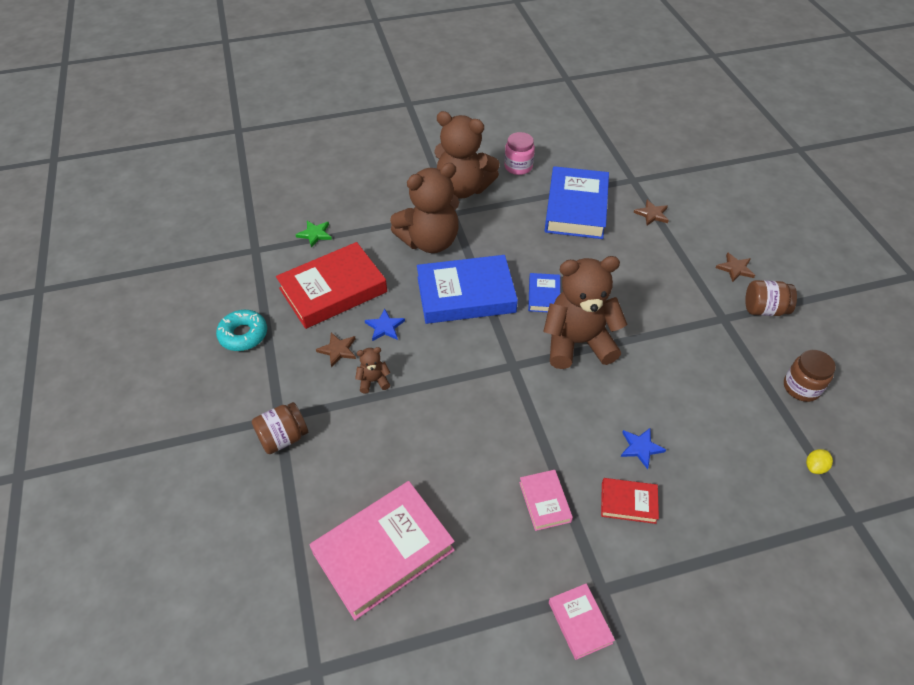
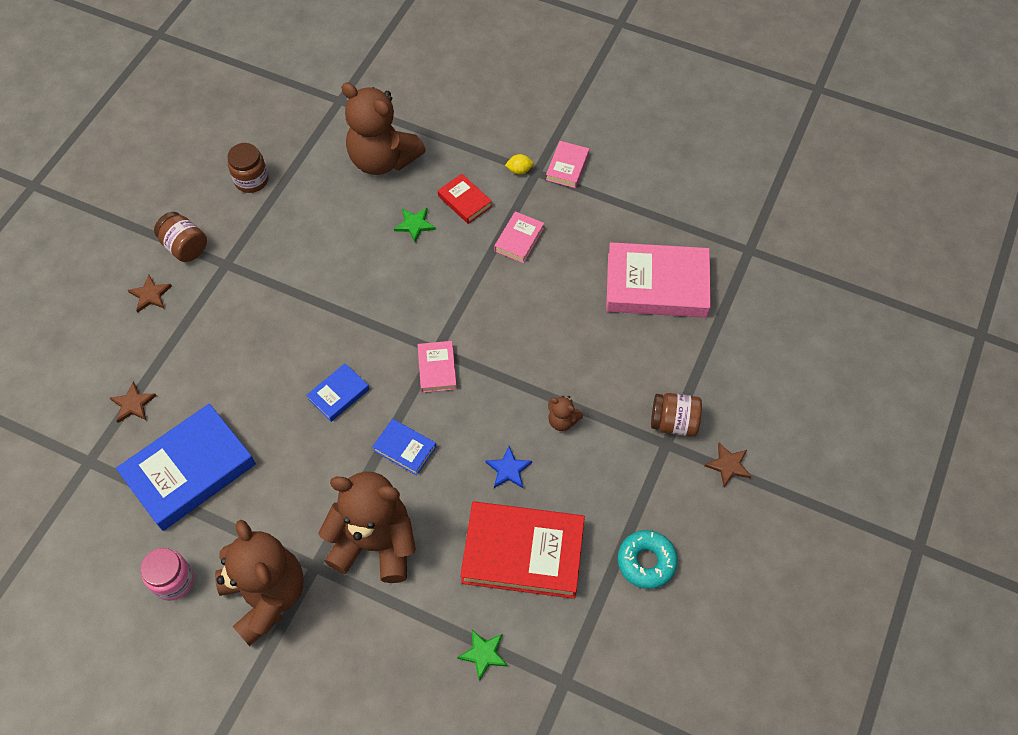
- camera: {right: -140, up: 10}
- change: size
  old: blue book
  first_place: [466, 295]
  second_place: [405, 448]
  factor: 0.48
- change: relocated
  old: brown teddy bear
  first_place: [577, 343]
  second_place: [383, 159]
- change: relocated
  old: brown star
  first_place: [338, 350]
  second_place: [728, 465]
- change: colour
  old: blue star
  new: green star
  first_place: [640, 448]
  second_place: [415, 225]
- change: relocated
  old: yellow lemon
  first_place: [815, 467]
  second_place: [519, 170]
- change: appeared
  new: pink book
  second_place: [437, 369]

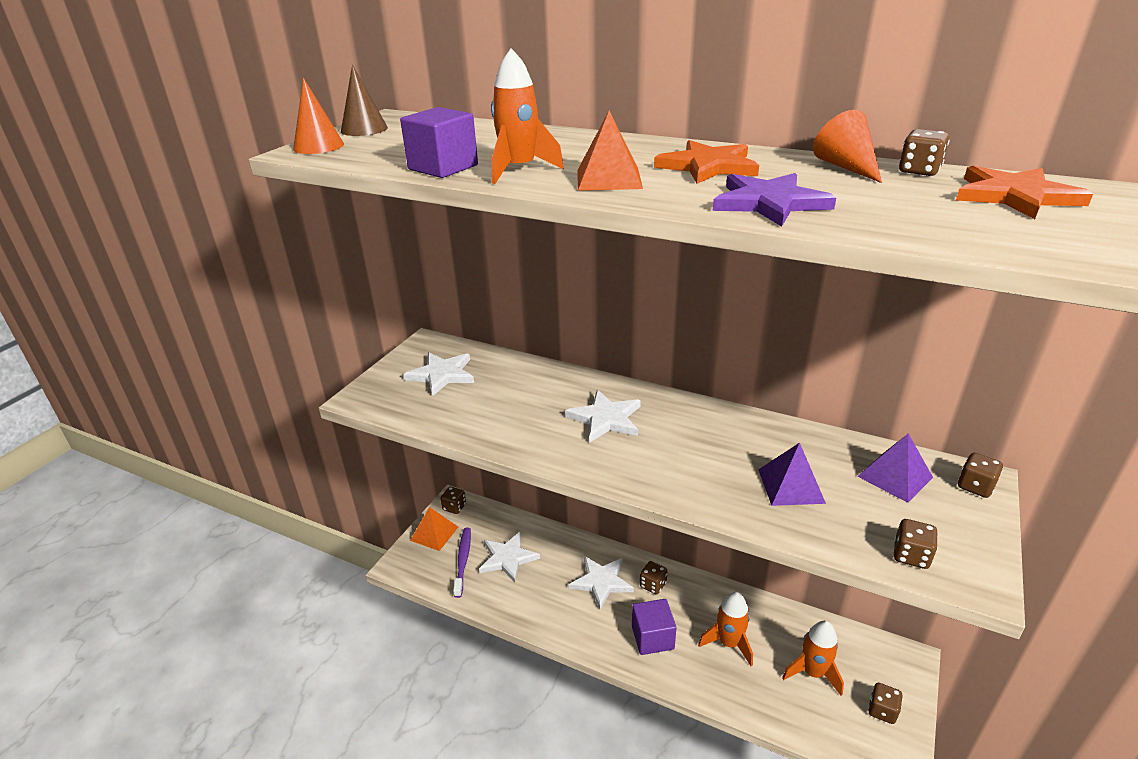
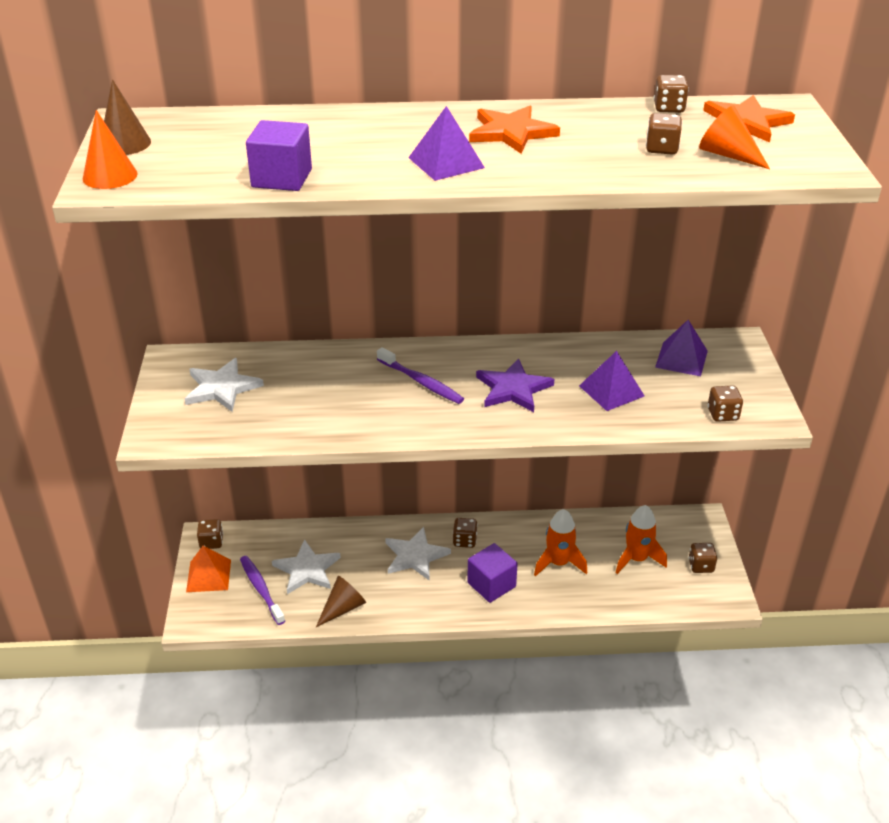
- camera: {right: -30, up: 5}
- change: missing
  old: orange rocket
  first_place: [519, 170]
- change: colour
  old: orange pyramid
  new: purple pyramid
  first_place: [609, 179]
  second_place: [446, 162]
- change: relocated
  old: orange cone
  first_place: [846, 167]
  second_place: [727, 155]
- change: relocated
  old: purple star
  first_place: [769, 203]
  second_place: [513, 389]
- change: exchanged
  old: white star
  new: purple toothbrush
  first_place: [606, 419]
  second_place: [421, 382]
- change: relocated
  old: brown dice
  first_place: [975, 486]
  second_place: [661, 149]
- change: appeared
  new: brown cone
  second_place: [343, 608]

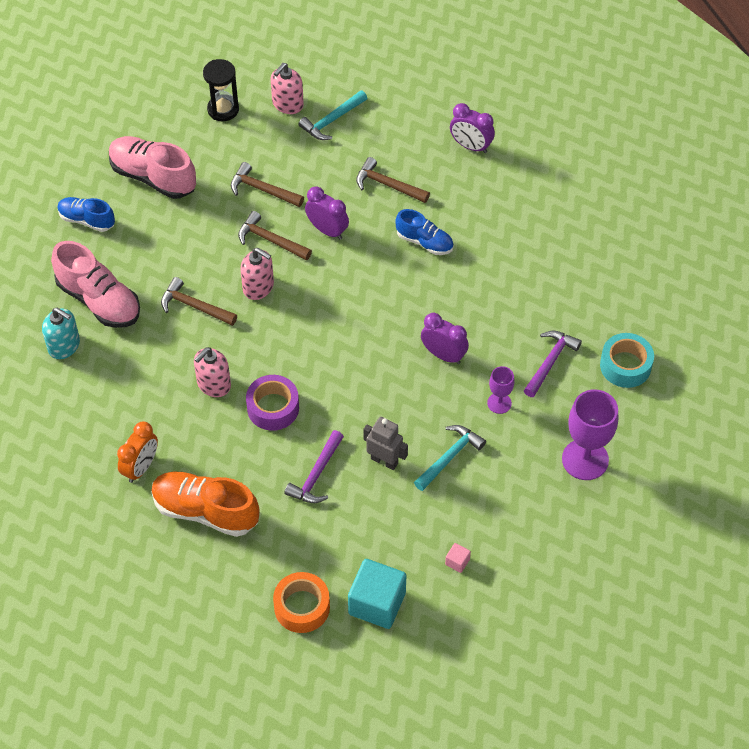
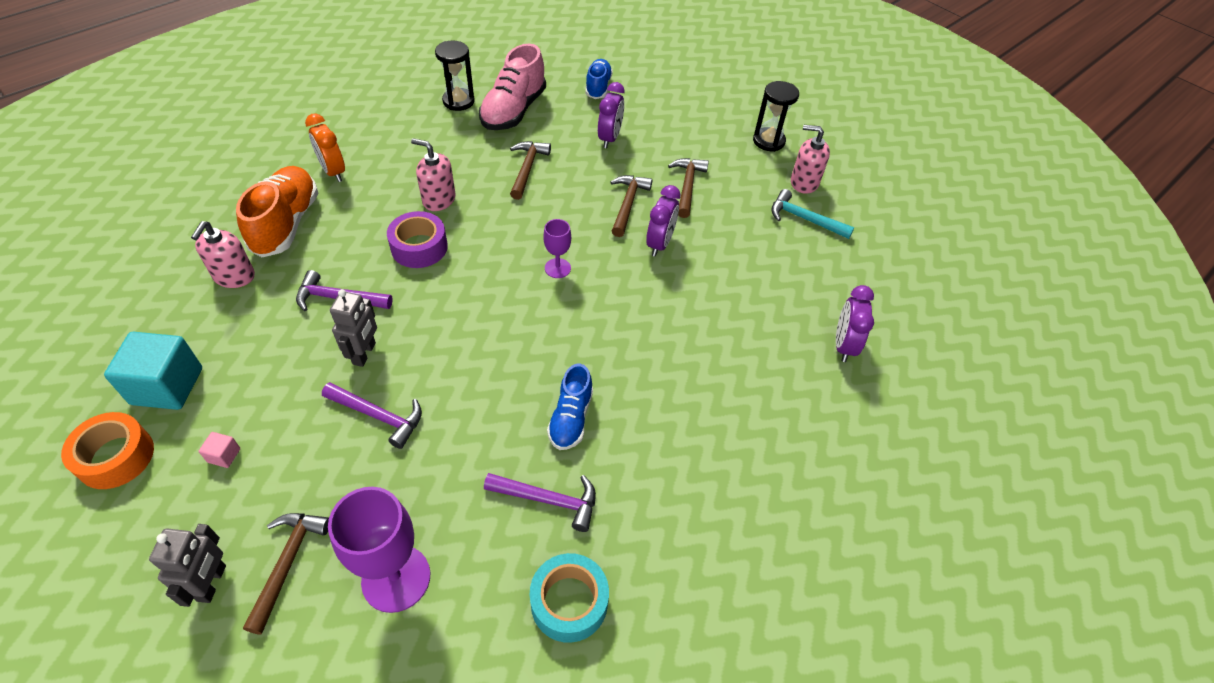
- camera: {right: 70, up: -5}
- change: missing
  old: pink shoe
  first_place: [153, 177]
- change: relocated
  old: brown hammer
  first_place: [387, 185]
  second_place: [288, 563]
- change: relocated
  old: blue shoe
  first_place: [424, 242]
  second_place: [571, 418]
- change: relocated
  old: pink soap dispenser
  first_place: [258, 287]
  second_place: [234, 276]
- change: exchanged
  old: turquoise soap dispenser
  new: black hourglass
  first_place: [64, 345]
  second_place: [458, 101]
- change: relocated
  old: purple clock
  first_place: [443, 355]
  second_place: [610, 138]
- change: relocated
  old: purple goblet
  first_place: [499, 403]
  second_place: [557, 268]
- change: spun
  old: orange clock
  first_place: [141, 467]
  second_place: [333, 172]
  degrees: 45
- change: colour
  old: turquoise hammer
  new: purple hammer
  first_place: [449, 457]
  second_place: [379, 416]
- change: relocated
  old: orange tape
  first_place: [302, 607]
  second_place: [116, 457]
- change: appeared
  new: grey robot
  second_place: [212, 583]

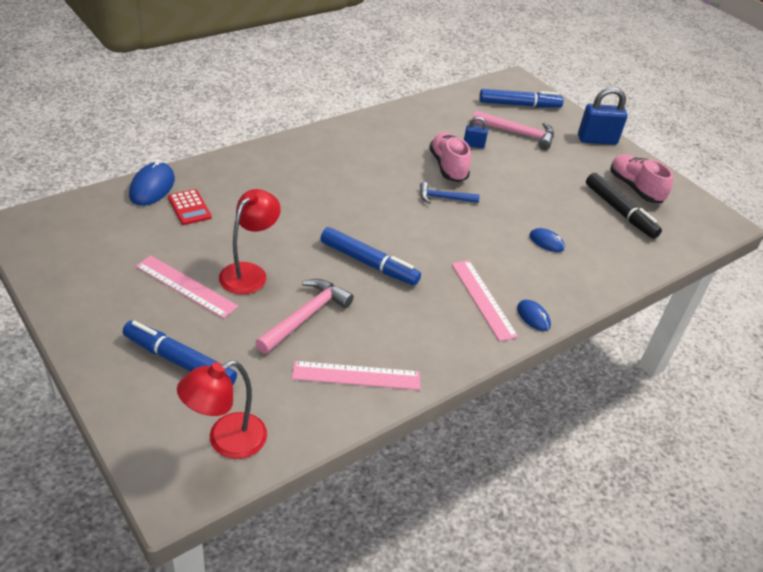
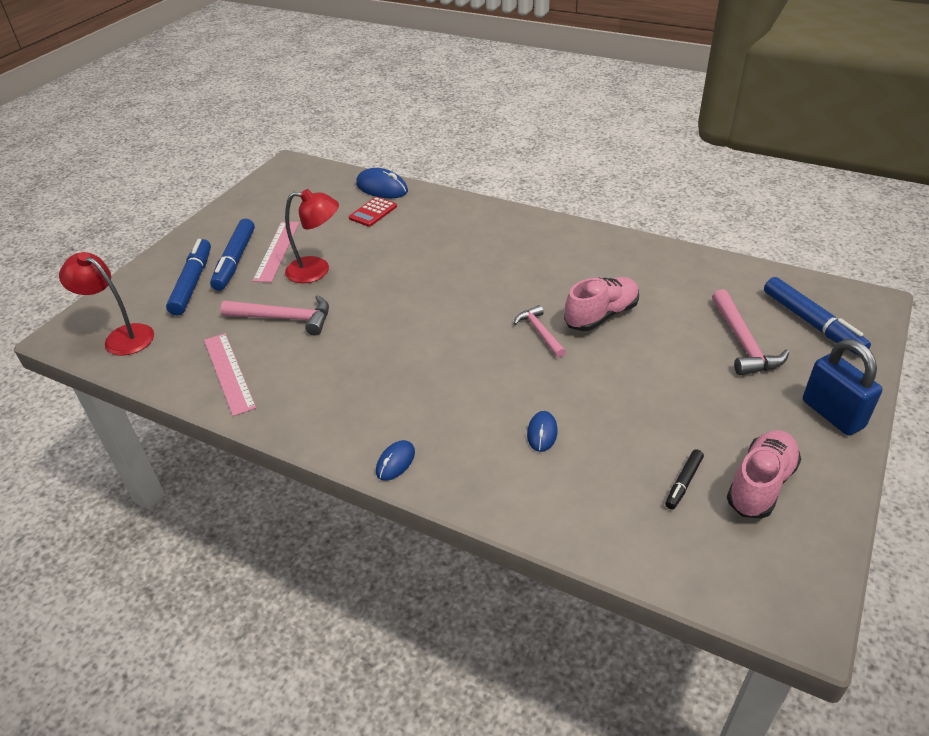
- camera: {right: 70, up: 0}
- change: missing
  old: blue padlock
  first_place: [473, 145]
- change: spun
  old: blue mouse
  first_place: [152, 187]
  second_place: [382, 188]
  degrees: 45
- change: size
  old: black marker
  first_place: [620, 211]
  second_place: [683, 483]
  factor: 0.52
- change: colour
  old: blue hammer
  new: pink hammer
  first_place: [444, 198]
  second_place: [540, 332]
- change: relocated
  old: blue marker
  first_place: [368, 263]
  second_place: [235, 261]
- change: missing
  old: pink ruler
  first_place: [483, 299]

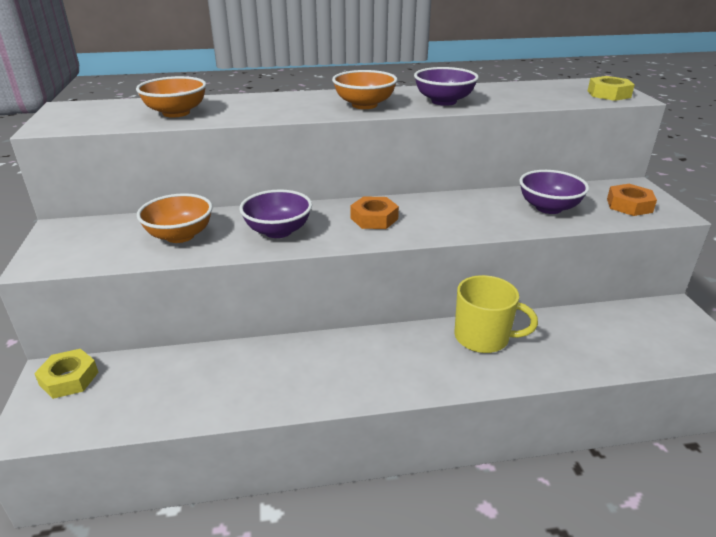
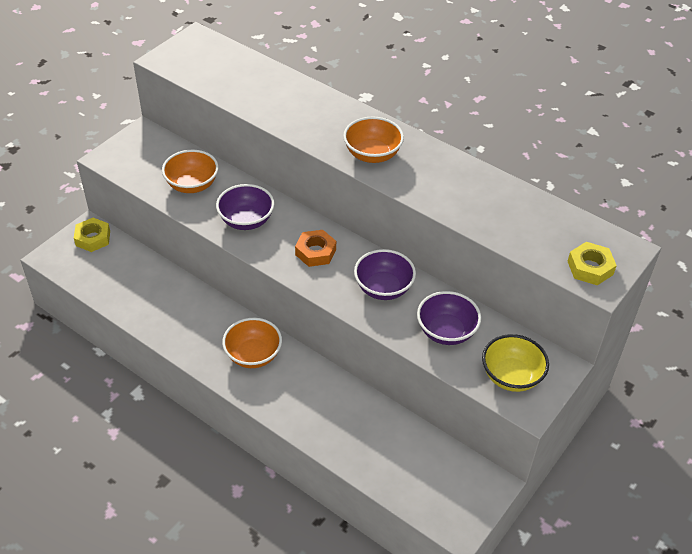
- camera: {right: 45, up: 15}
- change: relocated
  old: purple bowl
  first_place: [444, 101]
  second_place: [383, 288]
- change: relocated
  old: orange bowl
  first_place: [176, 113]
  second_place: [253, 355]
- change: exchanged
  old: orange nut
  new: yellow bowl
  first_place: [629, 205]
  second_place: [511, 376]
- change: missing
  old: yellow mug
  first_place: [483, 337]

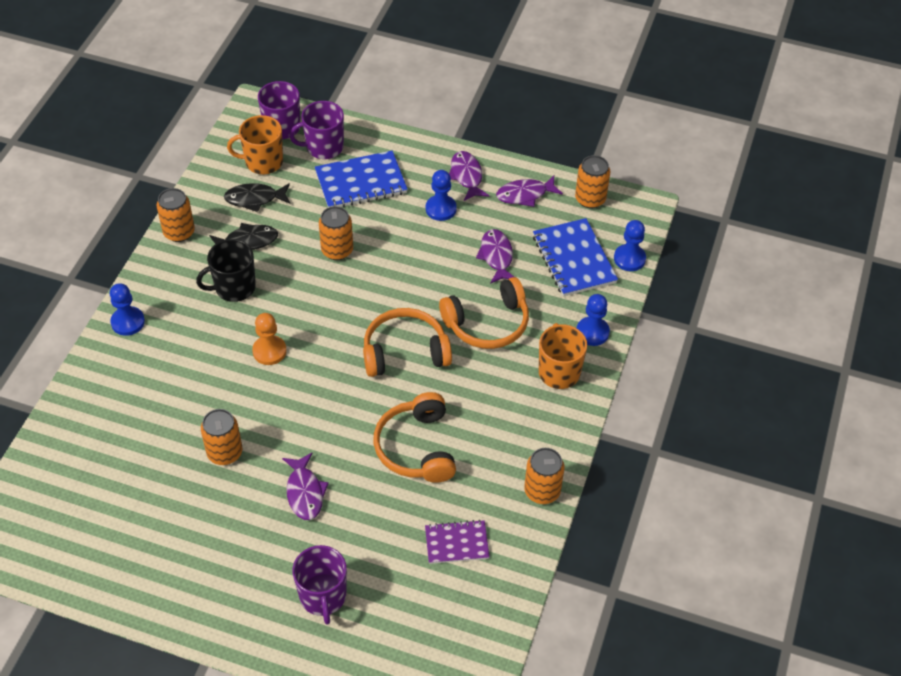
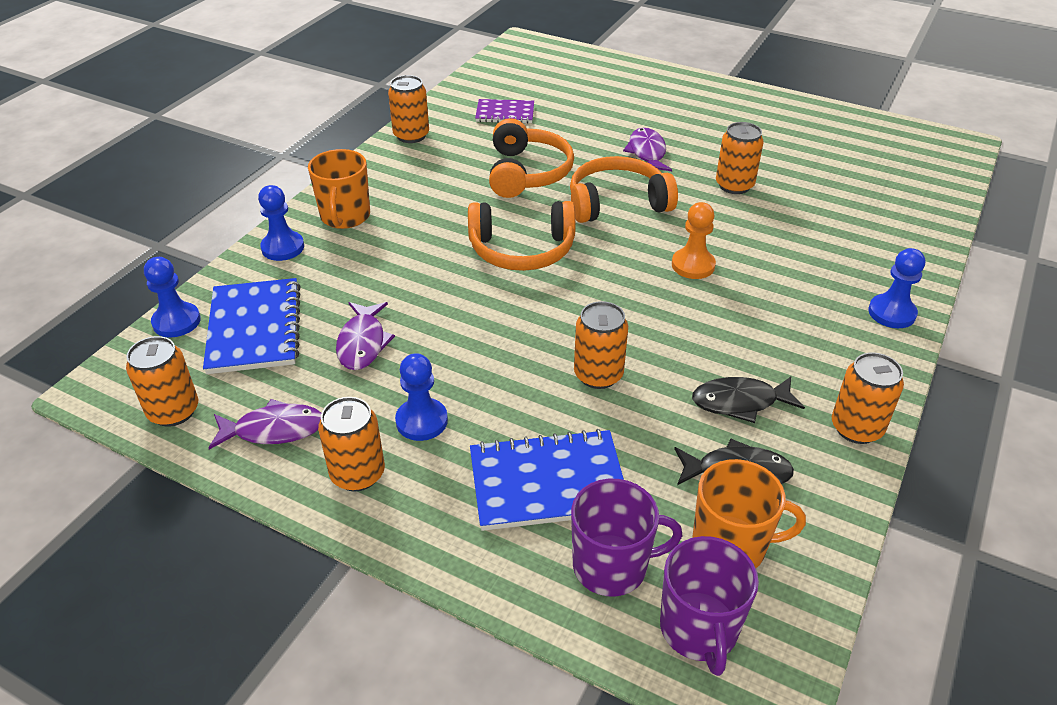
- camera: {right: -170, up: -10}
- change: exchanged
  old: purple fish
  new: orange can
  first_place: [466, 176]
  second_place: [357, 474]
- change: missing
  old: black mug
  first_place: [234, 287]
- change: relocated
  old: orange headphones
  first_place: [487, 323]
  second_place: [617, 203]
- change: missing
  old: purple mug
  first_place: [323, 596]

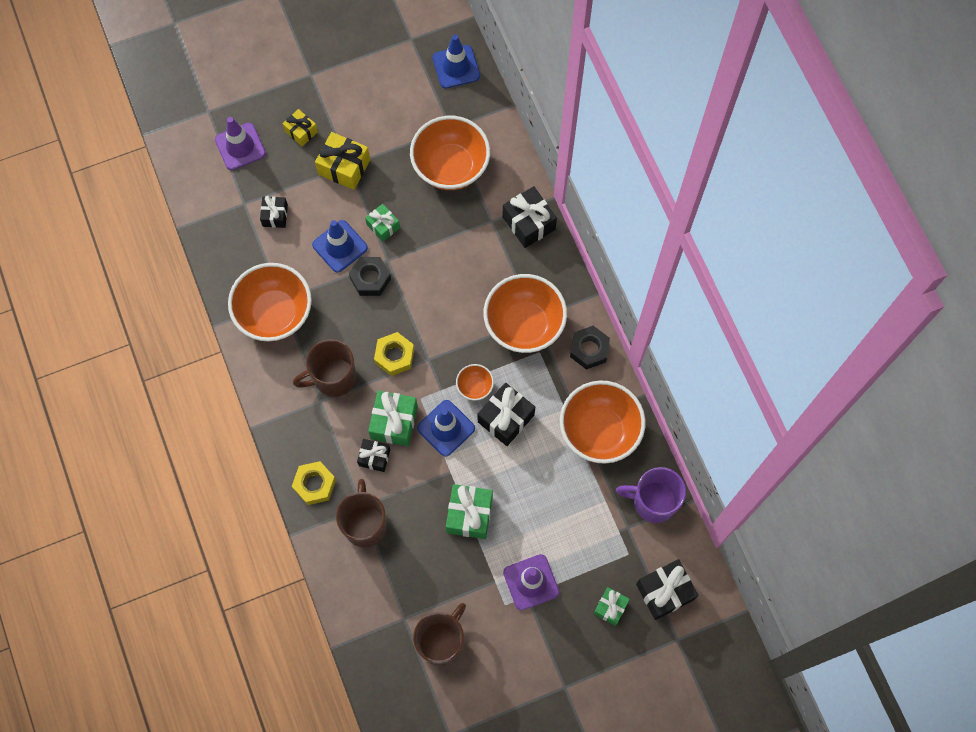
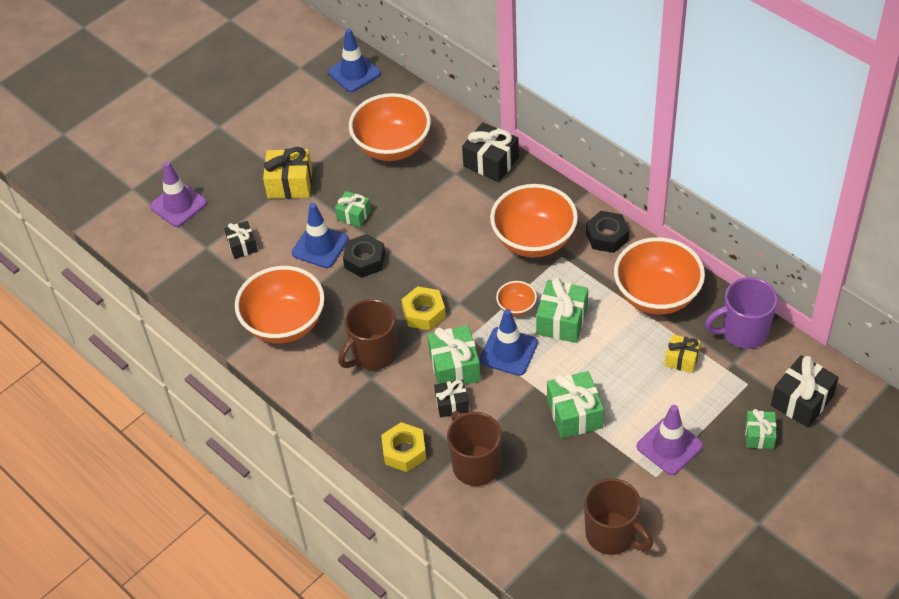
- camera: {right: -20, up: -20}
- change: relocated
  old: yellow gift
  first_place: [301, 132]
  second_place: [681, 359]
- change: colour
  old: black gift
  new: green gift
  first_place: [506, 418]
  second_place: [562, 321]
- change: spun
  old: brown mug
  first_place: [441, 641]
  second_place: [612, 535]
  degrees: 120

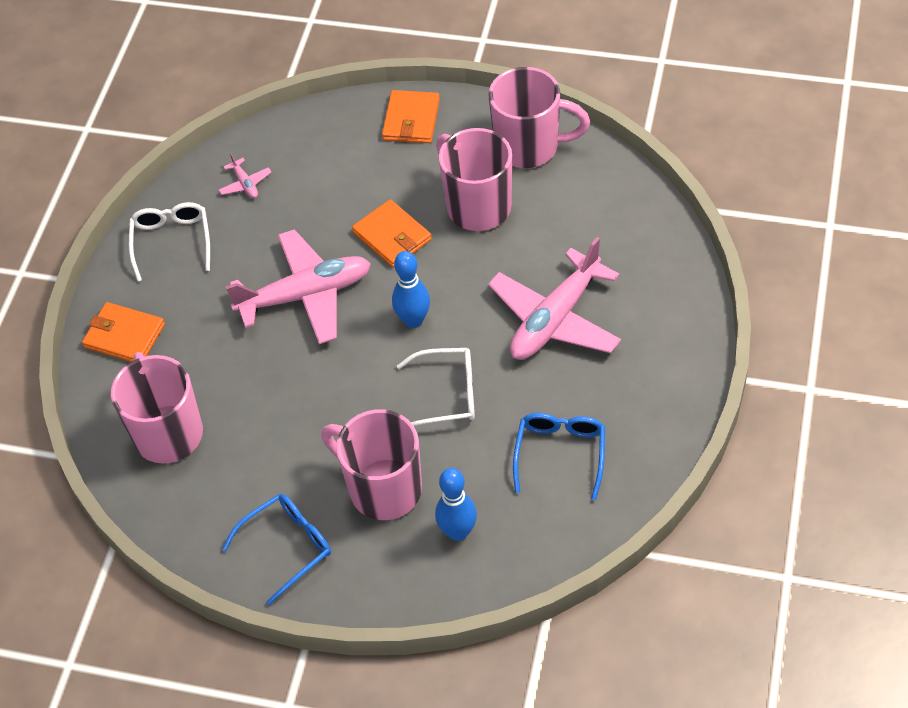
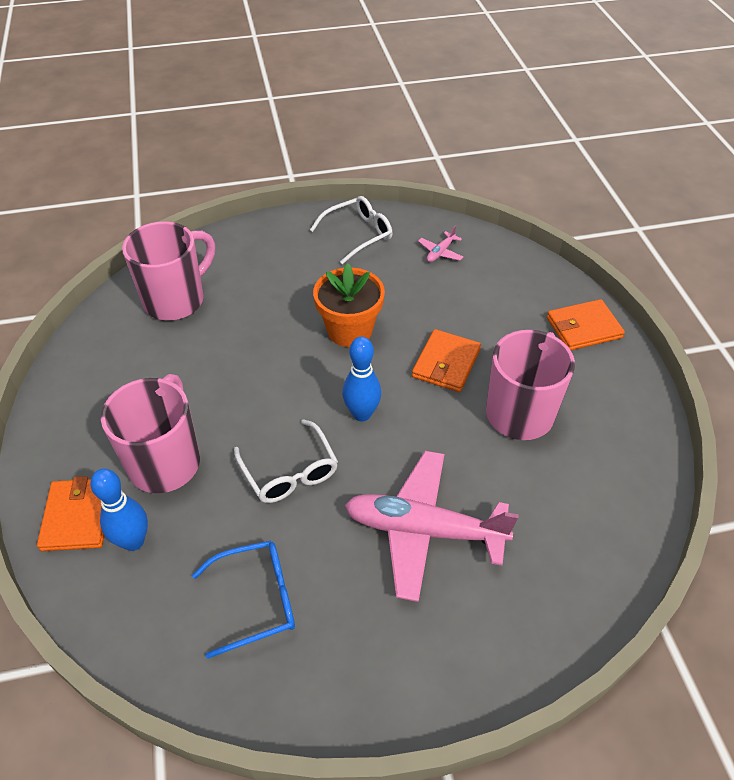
- camera: {right: 60, up: -5}
- change: missing
  old: pink mug
  first_place: [529, 147]
- change: exchanged
  old: pink plane
  new: orange flower pot
  first_place: [305, 295]
  second_place: [349, 330]
- change: relocated
  old: orange wallet
  first_place: [124, 336]
  second_place: [78, 516]
- change: missing
  old: blue glasses
  first_place: [287, 547]

